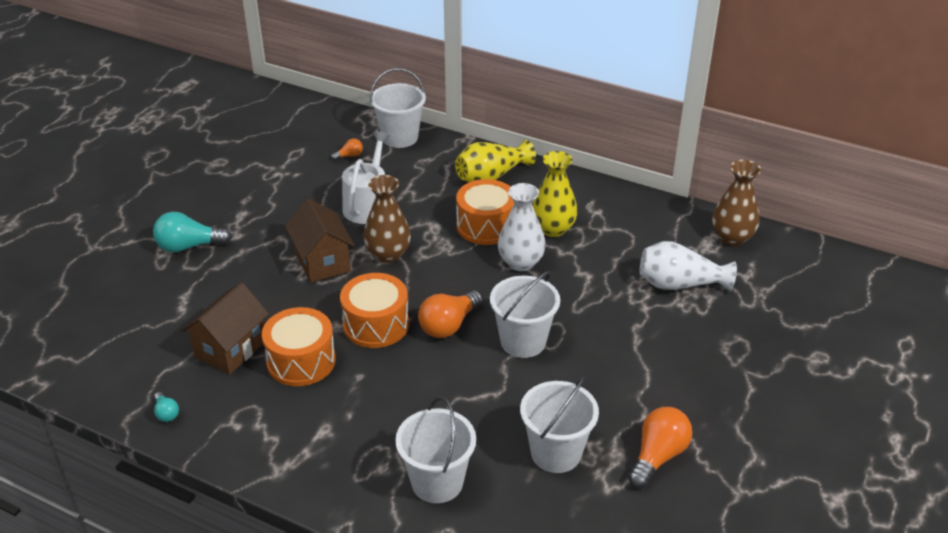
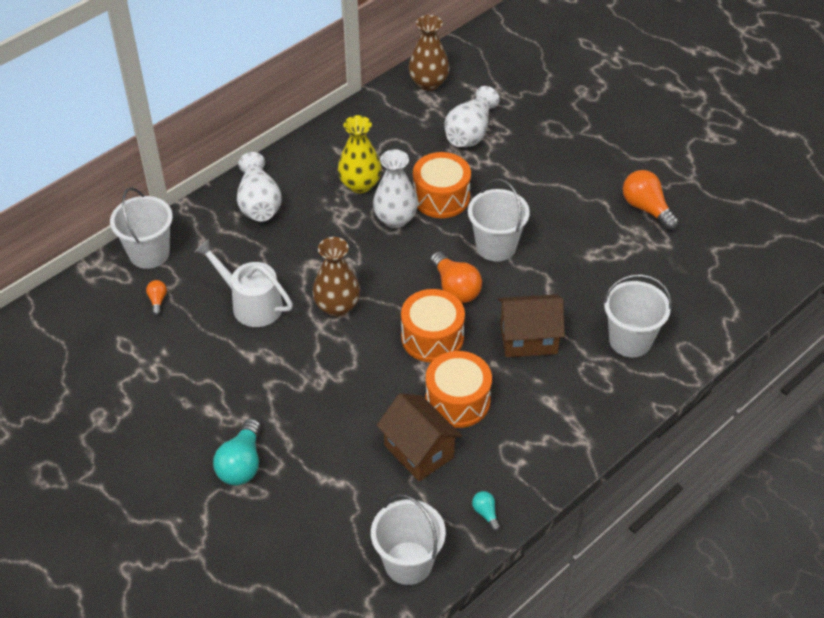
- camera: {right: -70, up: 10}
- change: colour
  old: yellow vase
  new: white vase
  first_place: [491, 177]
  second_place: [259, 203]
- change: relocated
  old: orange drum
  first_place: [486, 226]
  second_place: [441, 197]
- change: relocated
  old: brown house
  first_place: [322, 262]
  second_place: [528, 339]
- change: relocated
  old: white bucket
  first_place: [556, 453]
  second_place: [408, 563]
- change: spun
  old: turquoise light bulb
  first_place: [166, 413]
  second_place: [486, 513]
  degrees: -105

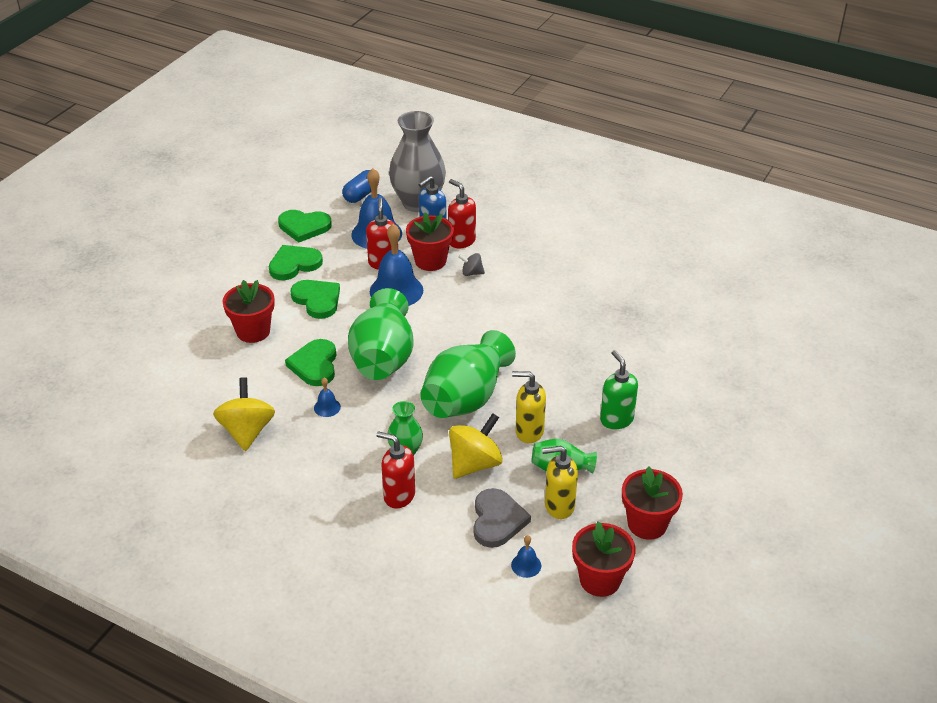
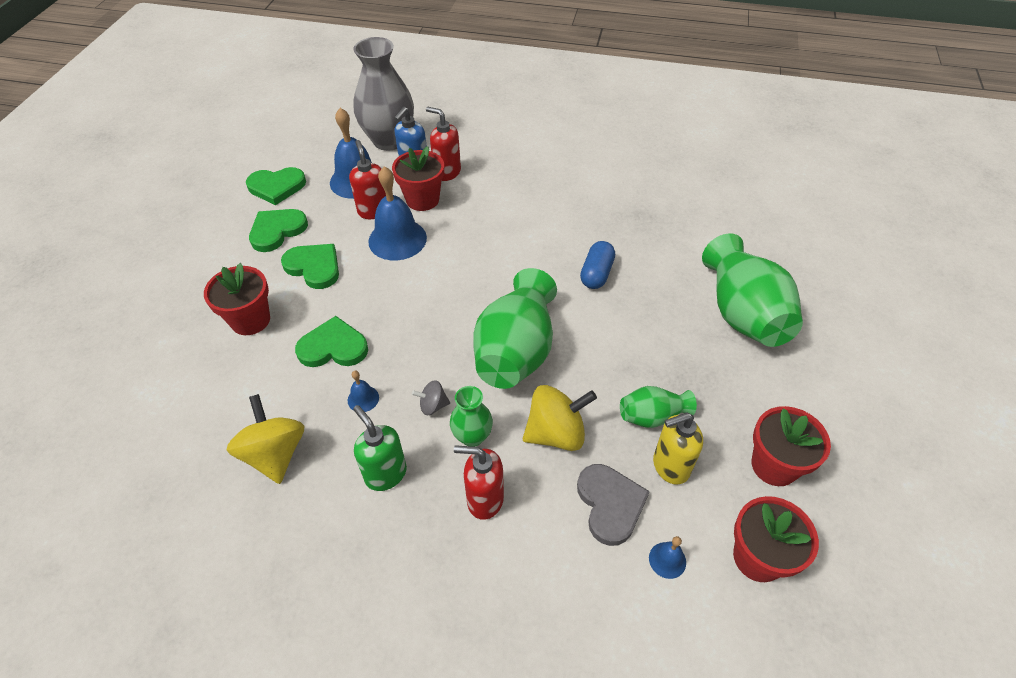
- camera: {right: -15, up: 10}
- change: relocated
  old: blue capsule
  first_place: [361, 195]
  second_place: [596, 274]
- change: relocated
  old: grey spinning top
  first_place: [471, 273]
  second_place: [433, 405]
- change: relocated
  old: green vase
  first_place: [383, 358]
  second_place: [742, 313]
- change: spun
  old: green heart
  first_place: [315, 365]
  second_place: [333, 347]
  degrees: 105
- change: relocated
  old: green soap dispenser
  first_place: [616, 419]
  second_place: [385, 474]
- change: missing
  old: yellow soap dispenser
  first_place: [529, 432]
- change: spun
  old: yellow spinning top
  first_place: [475, 464]
  second_place: [556, 433]
  degrees: 45

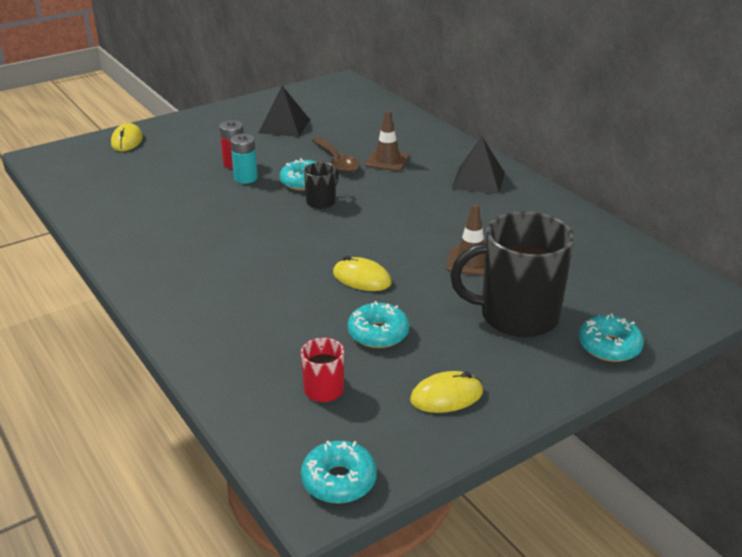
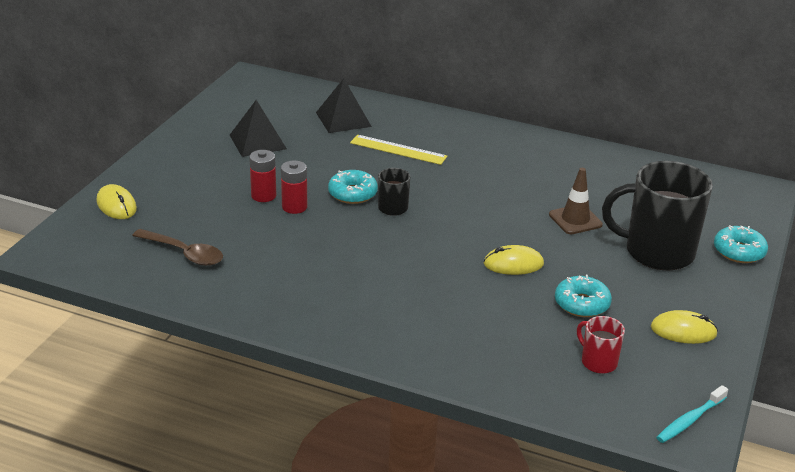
- camera: {right: -35, up: 0}
- change: exchanged
  old: brown traffic cone
  new: yellow ruler
  first_place: [387, 161]
  second_place: [398, 149]
- change: colour
  old: turquoise battery
  new: red battery
  first_place: [245, 178]
  second_place: [294, 207]
- change: relocated
  old: brown spoon
  first_place: [336, 161]
  second_place: [184, 253]
- change: relocated
  old: black pyramid
  first_place: [478, 180]
  second_place: [343, 119]
- change: spun
  old: black mug
  first_place: [516, 316]
  second_place: [657, 252]
  degrees: 45
- change: spun
  old: yellow mouse
  first_place: [446, 396]
  second_place: [683, 331]
  degrees: 60
- change: exchanged
  old: turquoise donut
  new: turquoise toothbrush
  first_place: [339, 480]
  second_place: [689, 420]

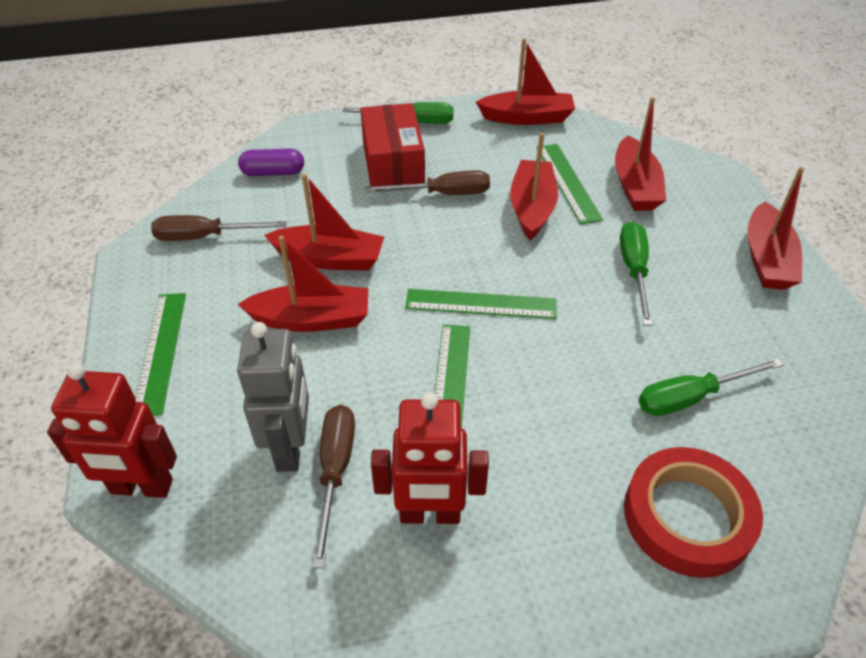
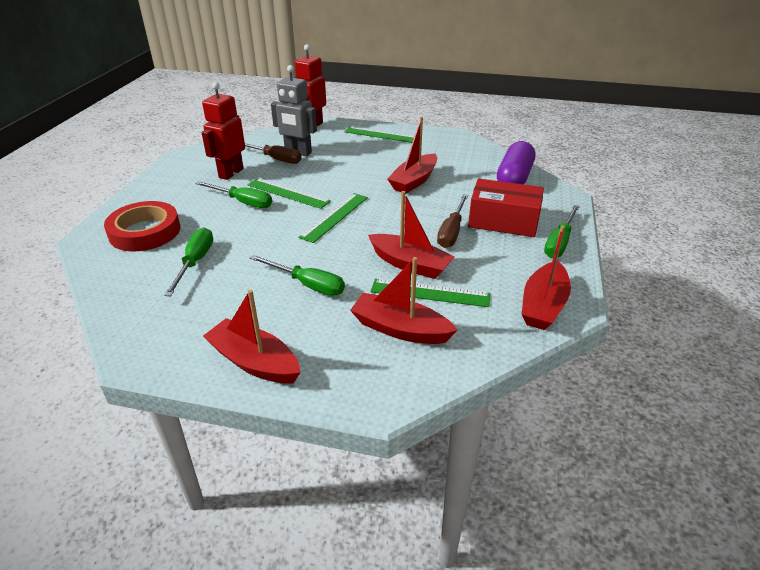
- camera: {right: 115, up: -10}
- change: size
  old: purple capsule
  first_place: [273, 172]
  second_place: [514, 178]
  factor: 1.63
- change: missing
  old: brown screwdriver
  first_place: [205, 237]
- change: missing
  old: red boat
  first_place: [311, 319]
- change: appeared
  new: green screwdriver
  second_place: [242, 202]

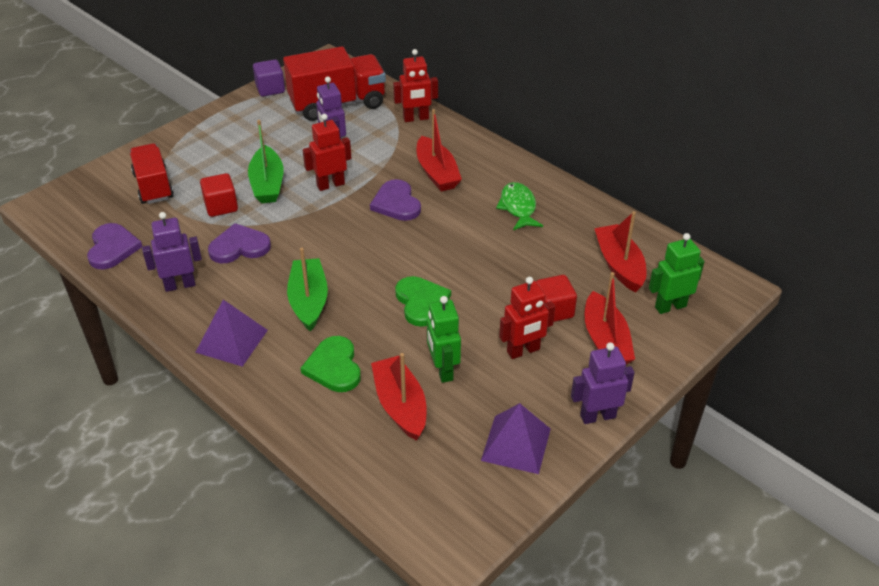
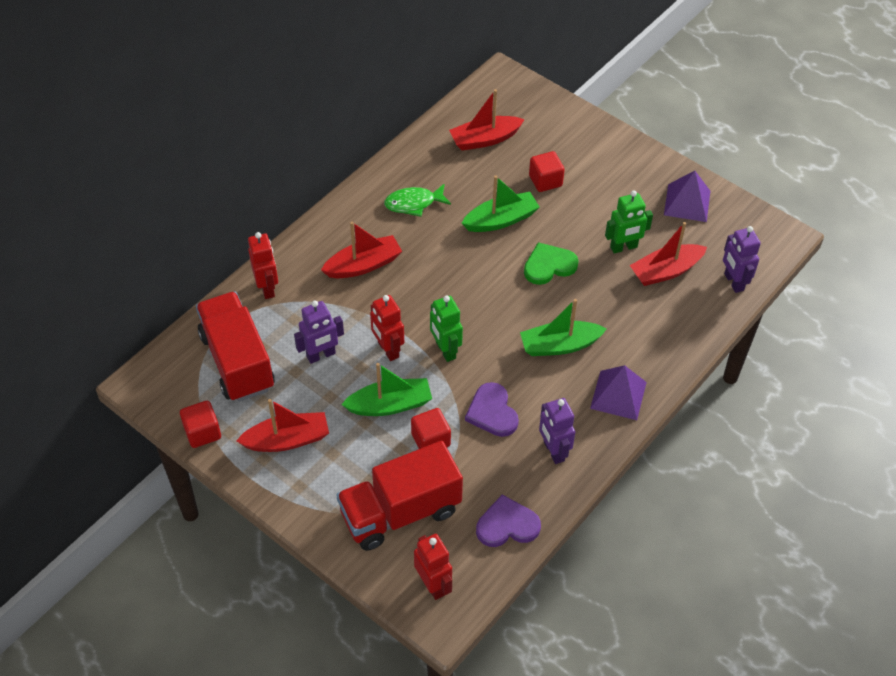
- camera: {right: -95, up: 10}
- change: colour
  old: purple cube
  new: red cube
  first_place: [270, 89]
  second_place: [202, 432]
- change: size
  old: red truck
  first_place: [153, 186]
  second_place: [400, 512]
  factor: 1.52
- change: missing
  old: purple heart
  first_place: [396, 203]
- change: relocated
  old: green robot
  first_place: [670, 306]
  second_place: [445, 350]
- change: relocated
  old: red boat
  first_place: [605, 341]
  second_place: [287, 440]
- change: relocated
  old: red robot
  first_place: [523, 351]
  second_place: [433, 585]
- change: missing
  old: green heart
  first_place: [334, 367]
- change: relocated
  old: purple robot
  first_place: [597, 416]
  second_place: [733, 282]
- change: appeared
  new: green boat
  second_place: [501, 220]

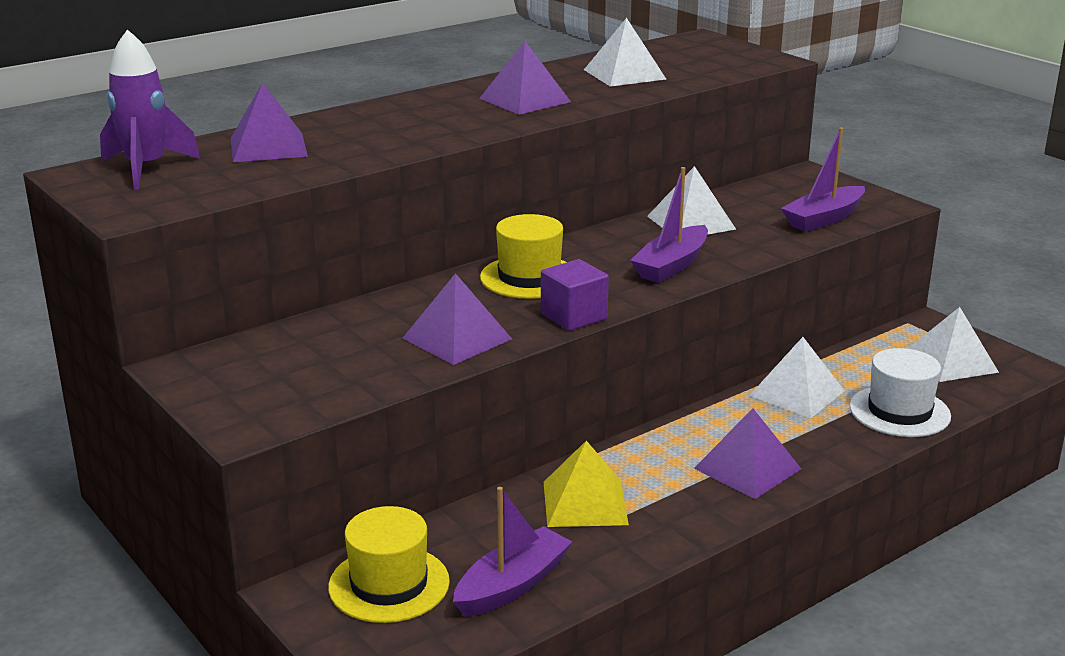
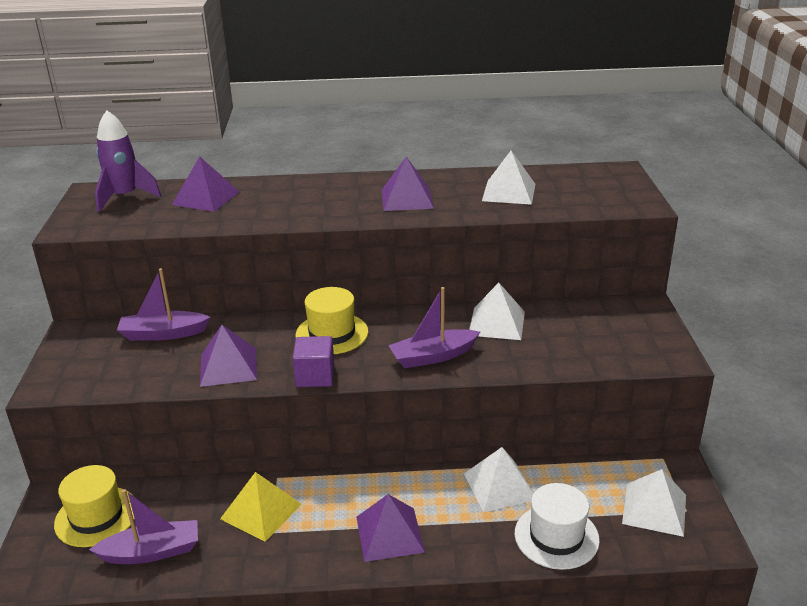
- camera: {right: 35, up: 5}
- change: relocated
  old: purple boat
  first_place: [823, 219]
  second_place: [163, 334]

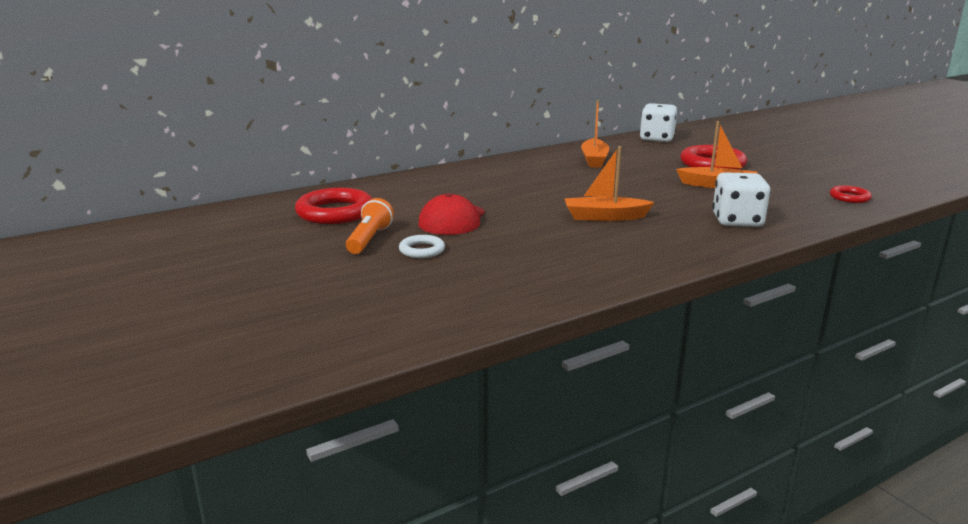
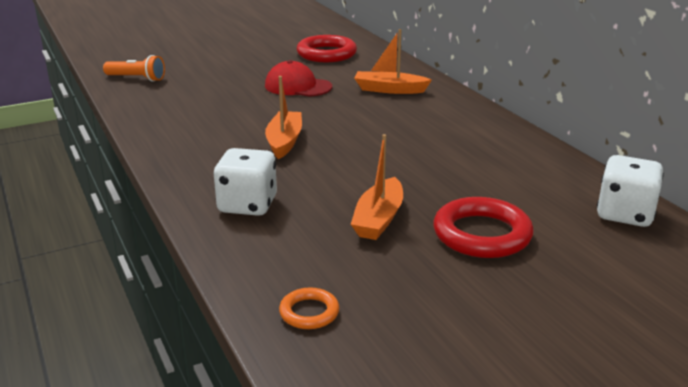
- camera: {right: 95, up: 5}
- change: relocated
  old: orange boat
  first_place: [594, 160]
  second_place: [389, 90]
- change: colour
  old: red ring
  new: orange ring
  first_place: [849, 197]
  second_place: [309, 312]
- change: relocated
  old: orange flashlight
  first_place: [369, 239]
  second_place: [137, 78]
- change: missing
  old: white ring
  first_place: [422, 250]

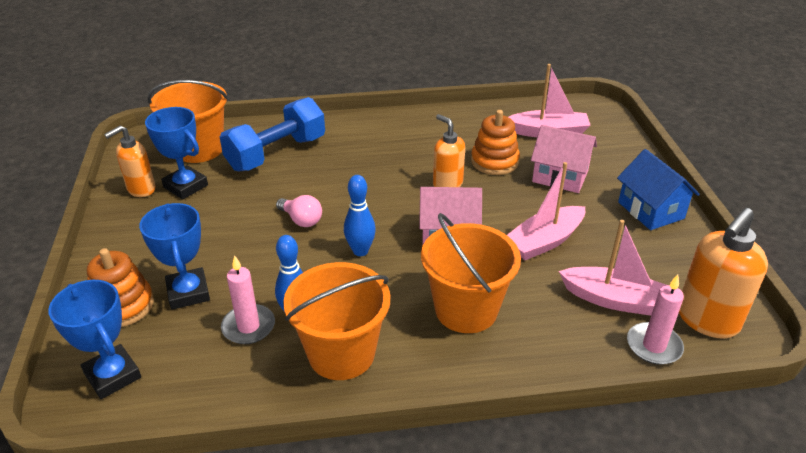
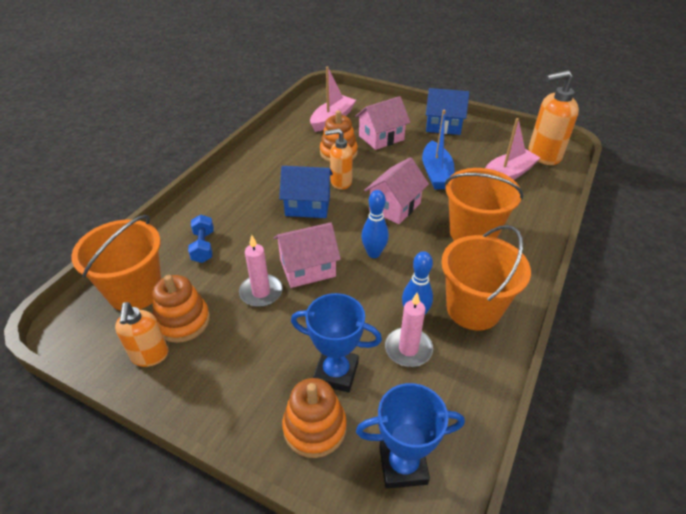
- camera: {right: -55, up: 5}
- change: size
  old: blue dumbbell
  first_place: [276, 153]
  second_place: [203, 246]
  factor: 0.51
- change: exchanged
  old: blue trophy
  new: orange stacking toy
  first_place: [185, 186]
  second_place: [183, 321]
- change: colour
  old: pink boat
  new: blue boat
  first_place: [544, 241]
  second_place: [436, 173]
- change: exchanged
  old: pink light bulb
  new: pink house
  first_place: [301, 220]
  second_place: [307, 268]
- change: spun
  old: orange soap dispenser
  first_place: [706, 320]
  second_place: [543, 155]
  degrees: 90
- change: relocated
  old: pink candle
  first_place: [654, 346]
  second_place: [261, 292]
- change: appeared
  new: blue house
  second_place: [308, 206]

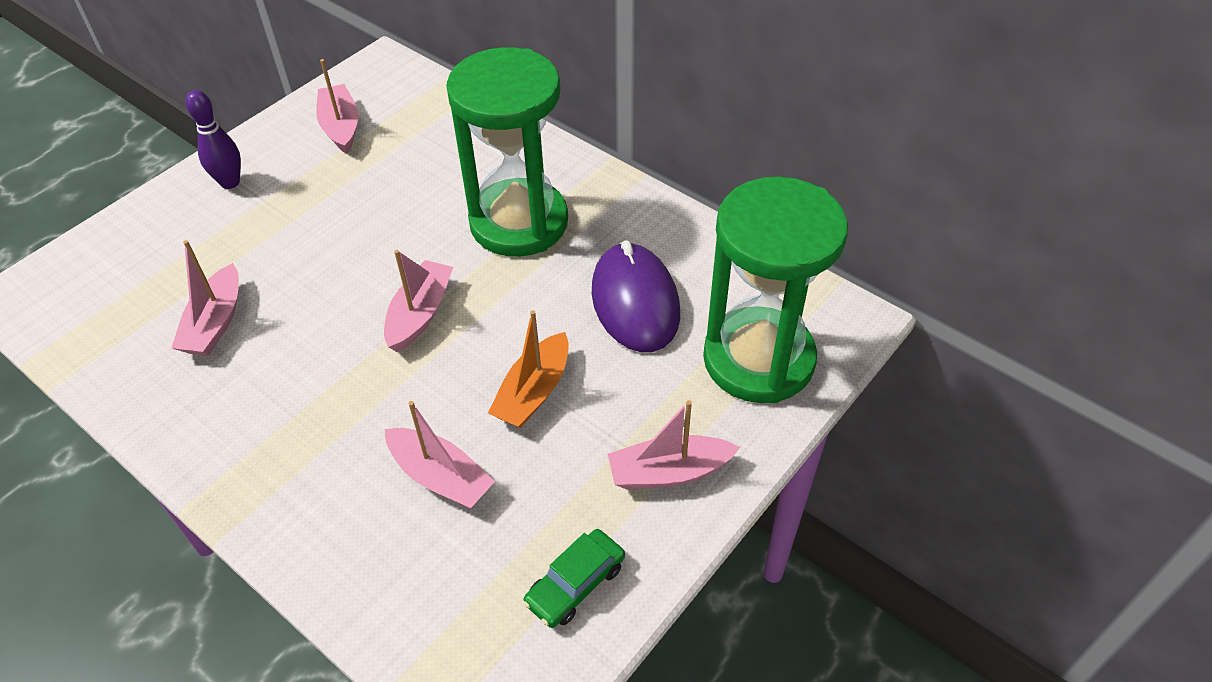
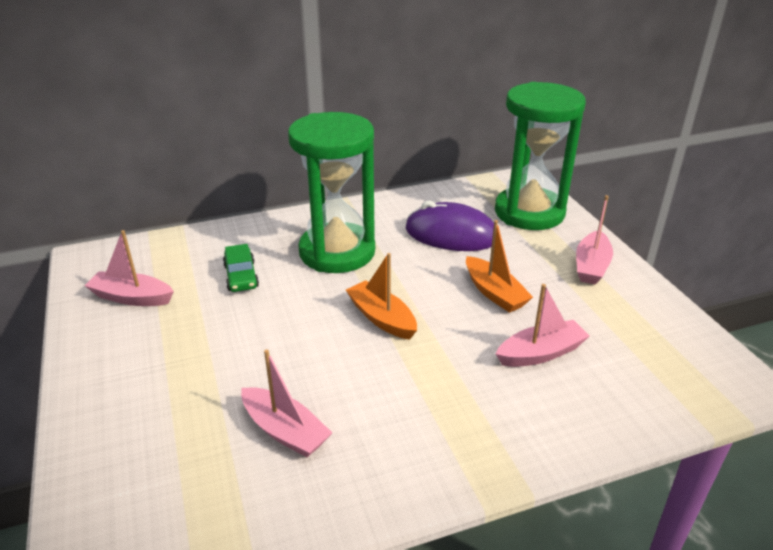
- camera: {right: -60, up: -15}
- change: missing
  old: purple bowling pin
  first_place: [230, 182]
- change: colour
  old: pink boat
  new: orange boat
  first_place: [420, 314]
  second_place: [382, 318]
- change: relocated
  old: green car
  first_place: [575, 584]
  second_place: [241, 276]

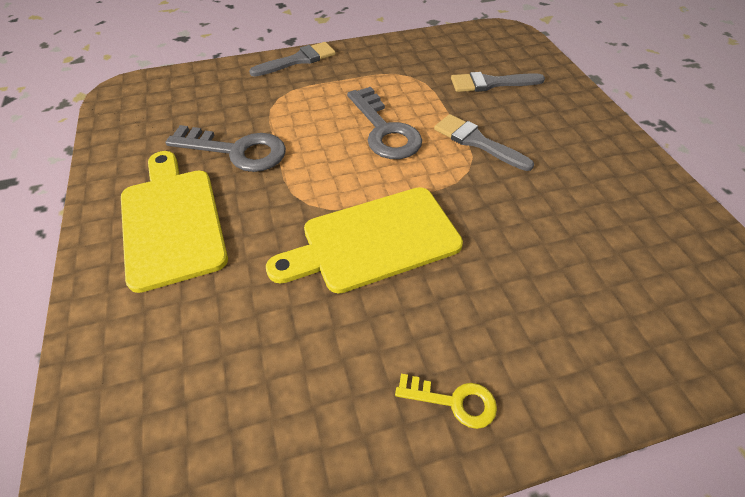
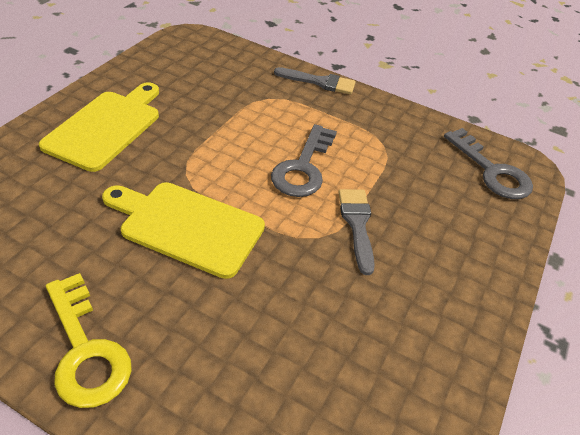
- camera: {right: 40, up: -5}
- change: missing
  old: grey brush
  first_place: [491, 83]
- change: relocated
  old: grey key
  first_place: [236, 151]
  second_place: [491, 171]
- change: size
  old: yellow key
  first_place: [453, 401]
  second_place: [85, 350]
  factor: 1.83

